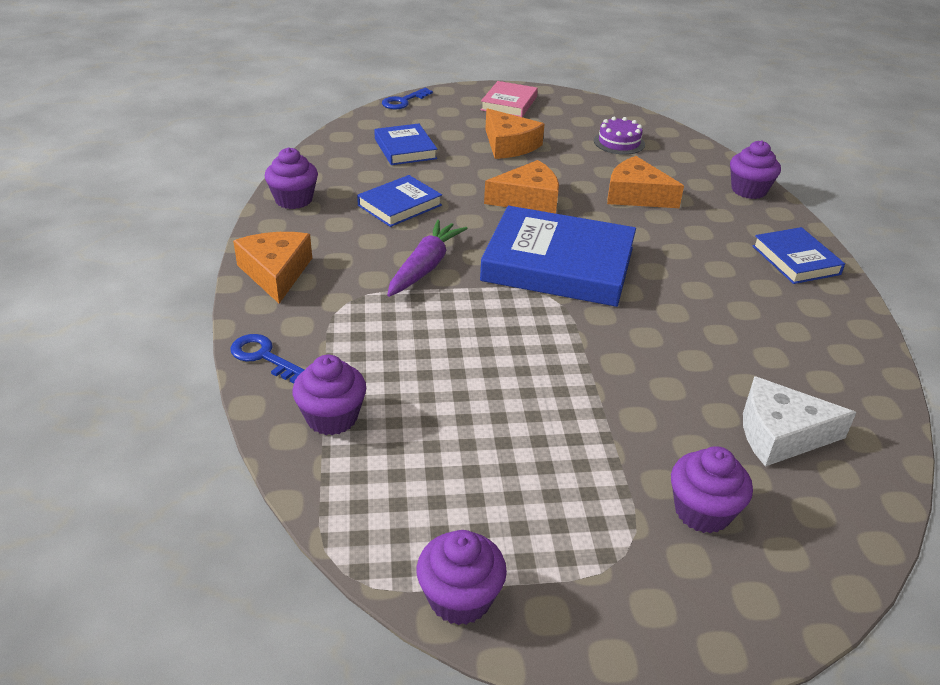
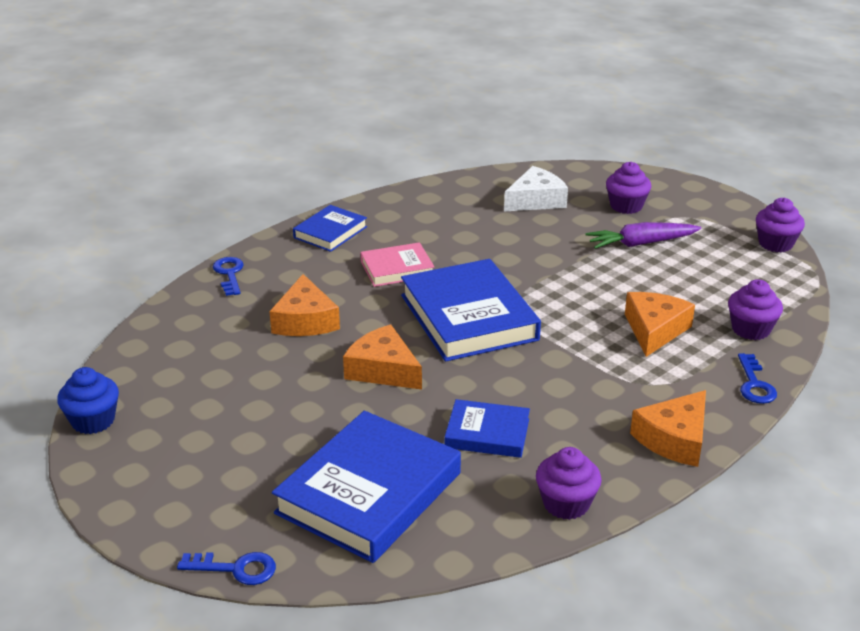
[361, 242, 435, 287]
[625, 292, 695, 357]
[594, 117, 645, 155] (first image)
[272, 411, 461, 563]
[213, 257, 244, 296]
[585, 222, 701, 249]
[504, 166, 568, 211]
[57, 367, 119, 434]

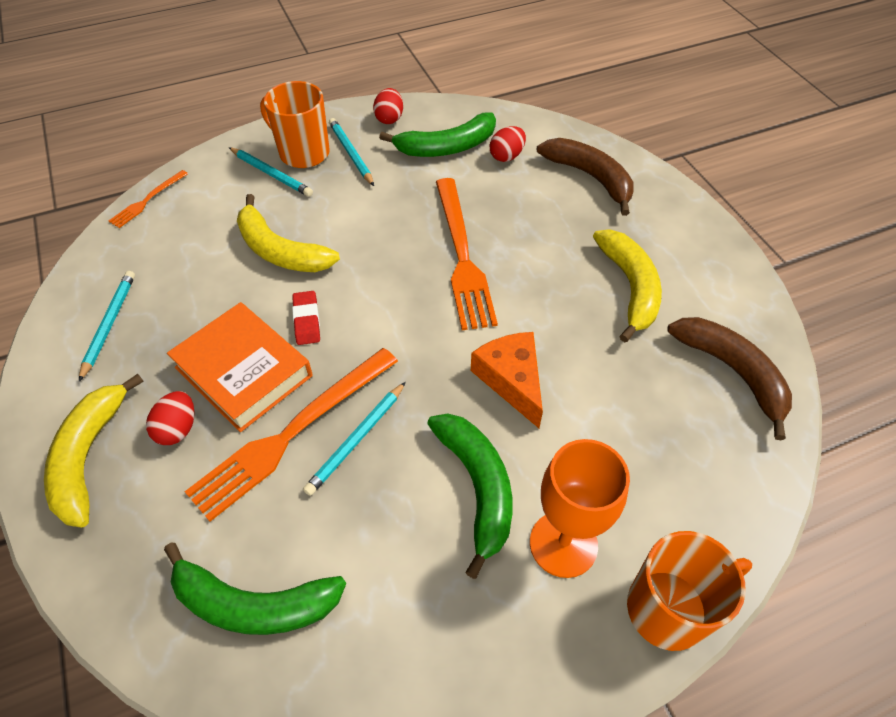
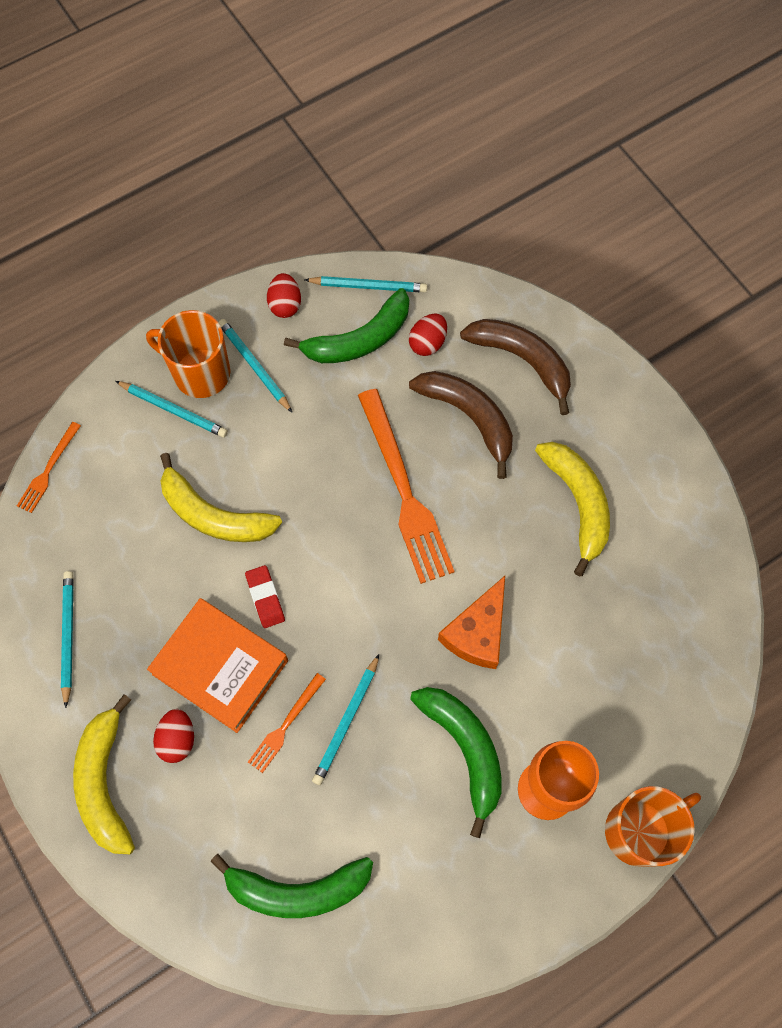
[409, 371, 513, 479]
[438, 576, 505, 669]
[248, 673, 326, 773]
[305, 276, 427, 293]

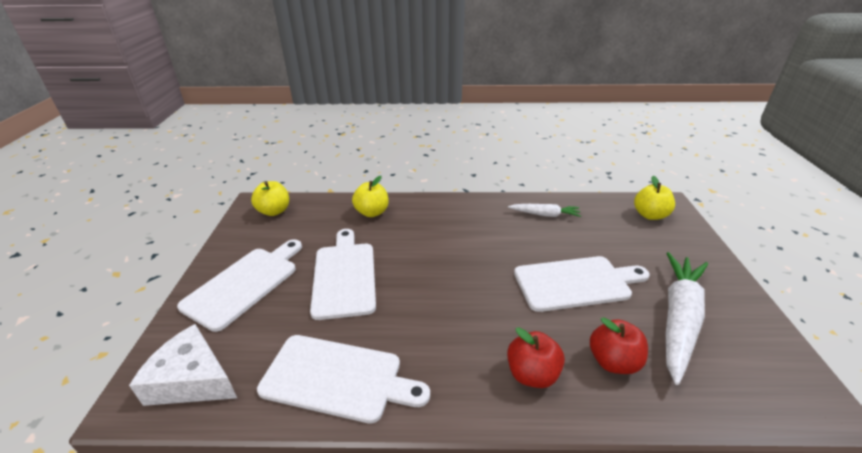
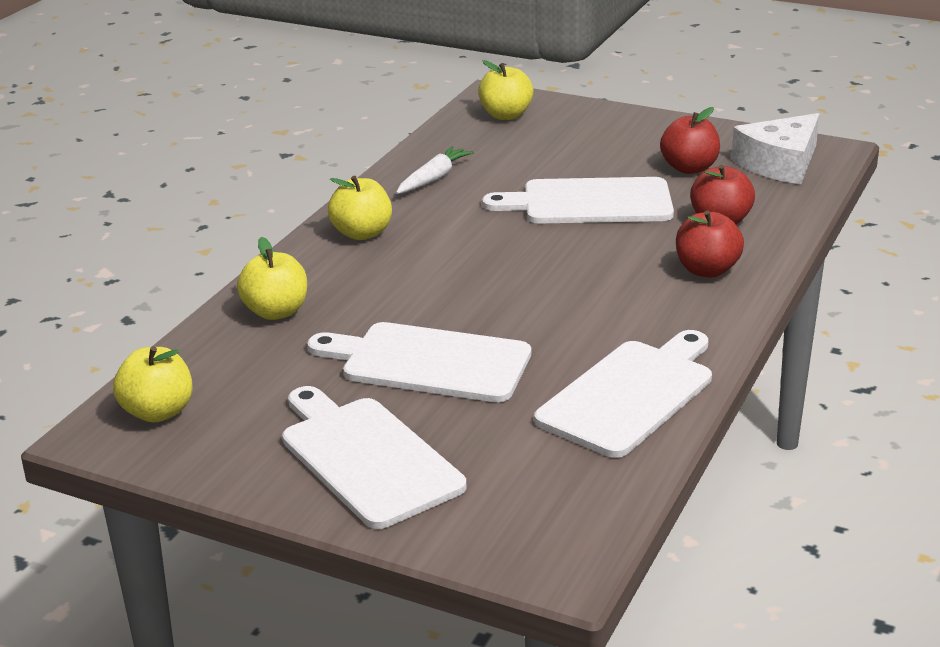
[660, 107, 720, 174]
[482, 177, 674, 224]
[731, 113, 820, 184]
[328, 176, 392, 240]

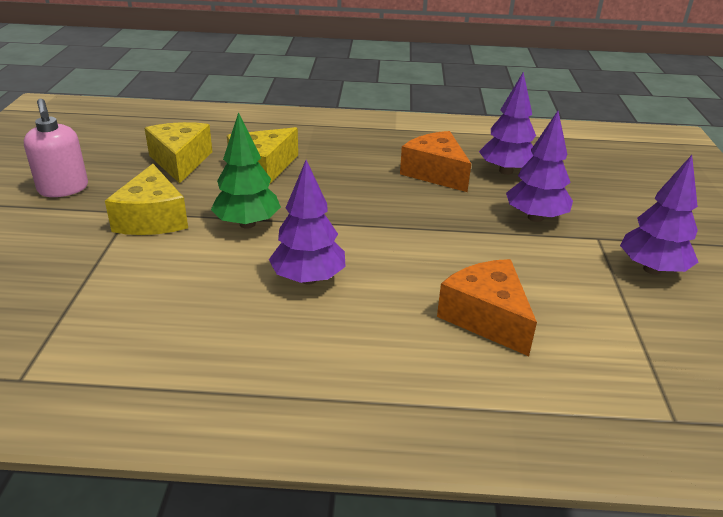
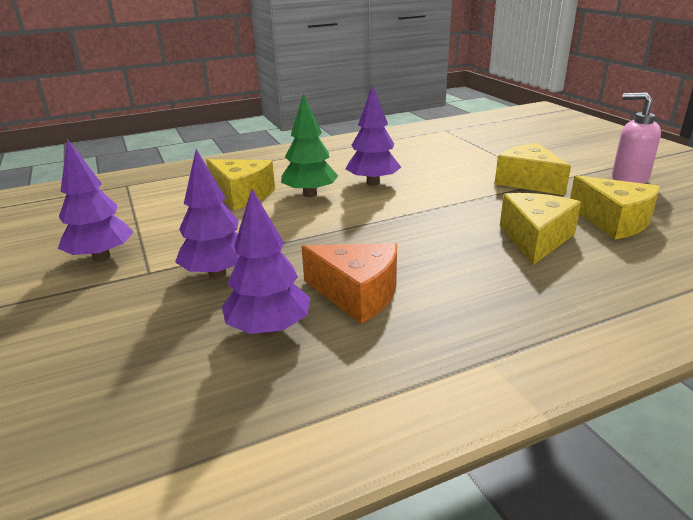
[281, 93, 338, 197]
[206, 159, 275, 210]

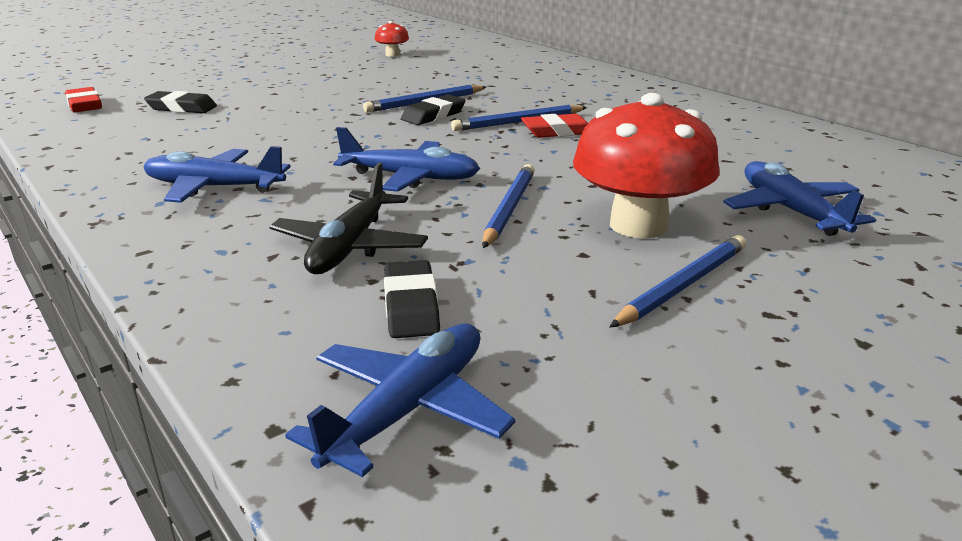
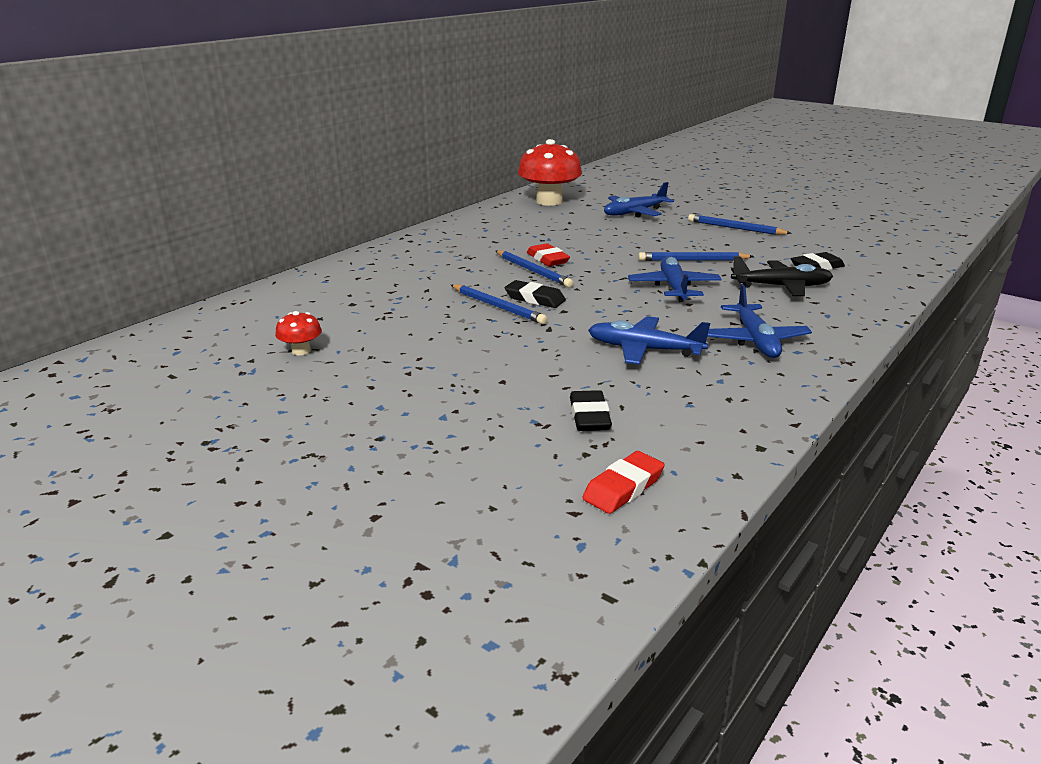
[518, 139, 582, 206]
[588, 316, 710, 365]

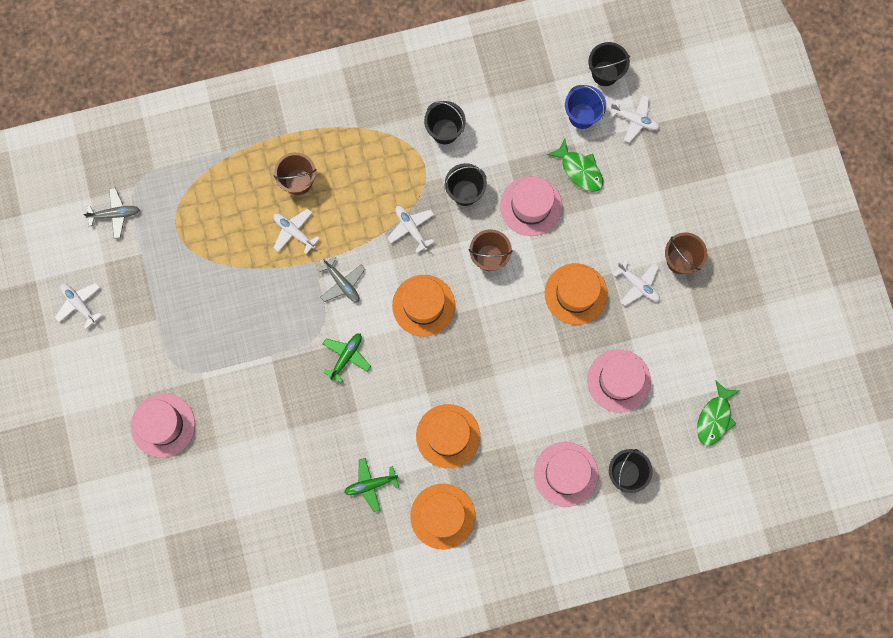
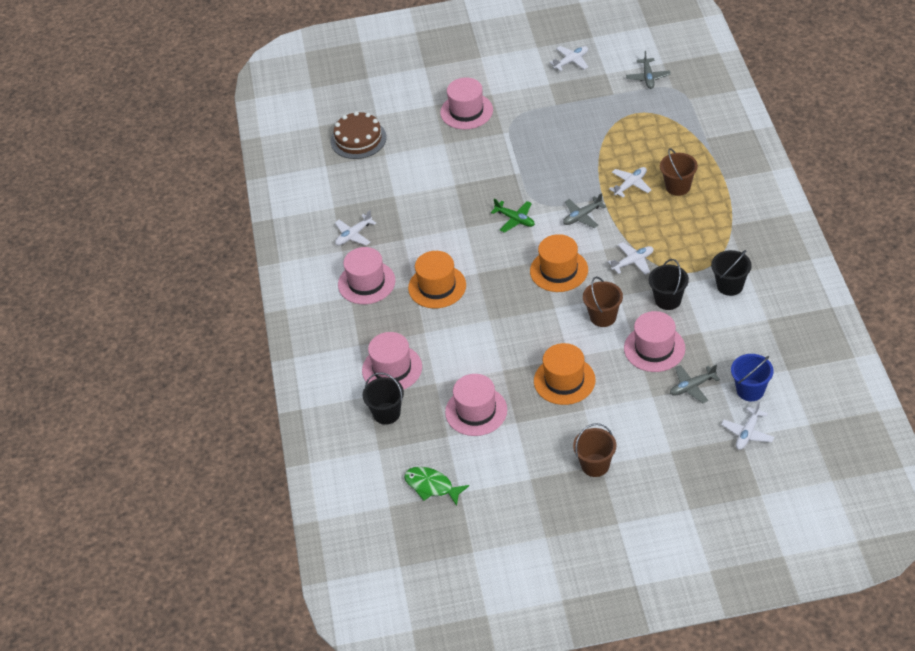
[588, 42, 630, 86] (first image)
[670, 365, 720, 403]
[335, 210, 376, 245]
[344, 458, 399, 512] (first image)
[338, 247, 396, 304]
[331, 111, 387, 159]

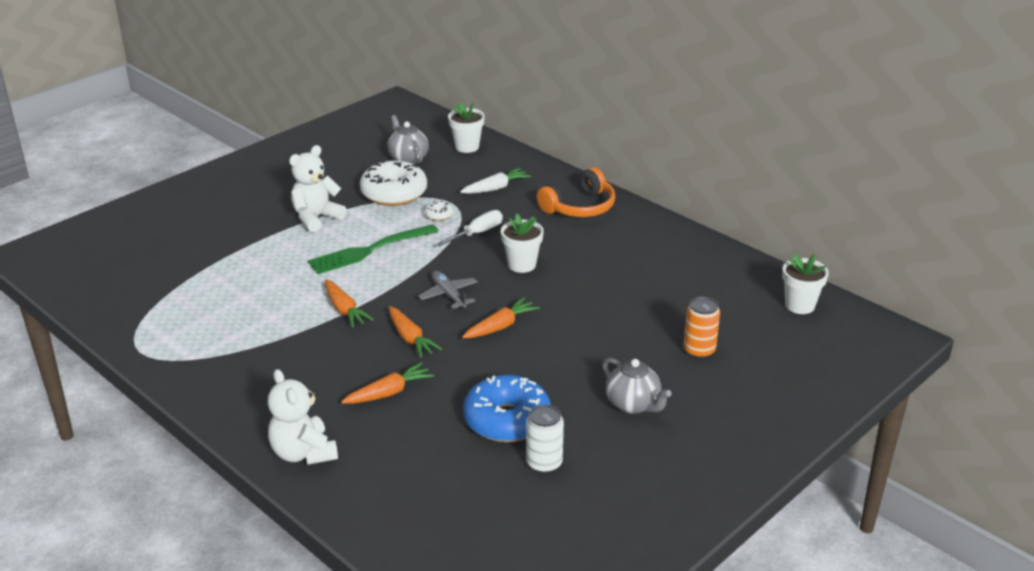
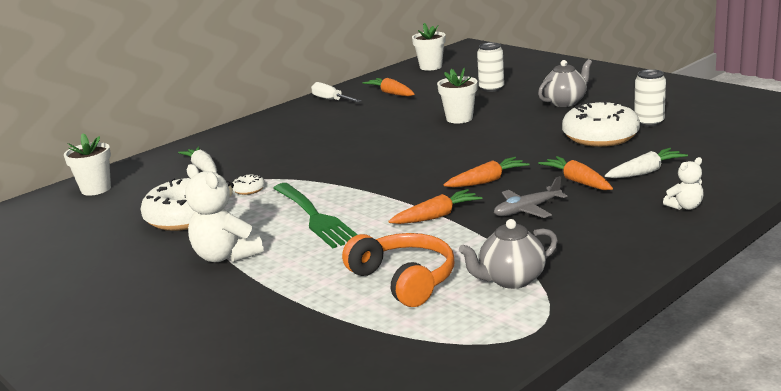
[459, 219, 558, 289]
[342, 233, 454, 307]
[311, 82, 362, 102]
[437, 67, 478, 123]
[494, 176, 567, 218]
[363, 78, 415, 96]
[477, 43, 504, 92]
[663, 157, 704, 210]
[562, 101, 640, 147]
[605, 148, 688, 178]

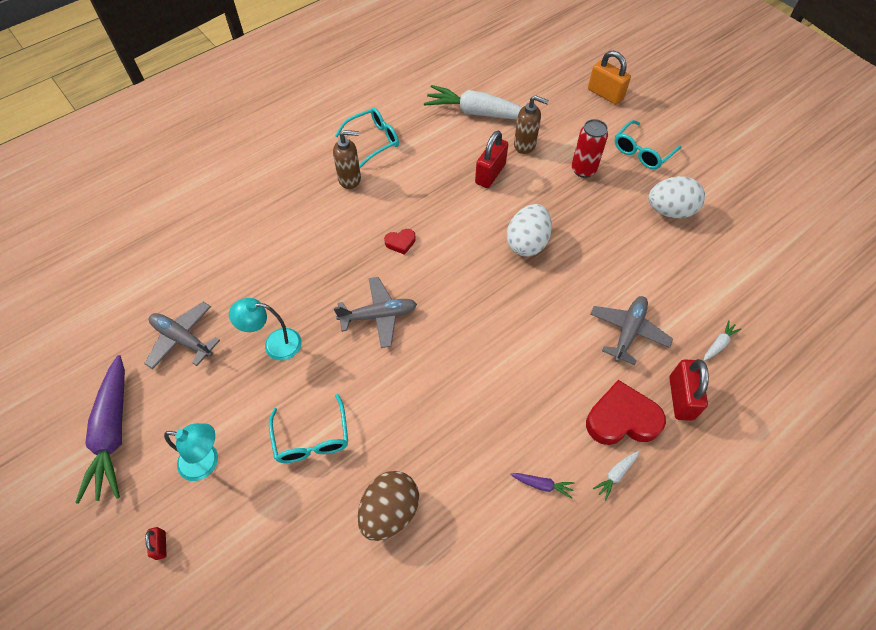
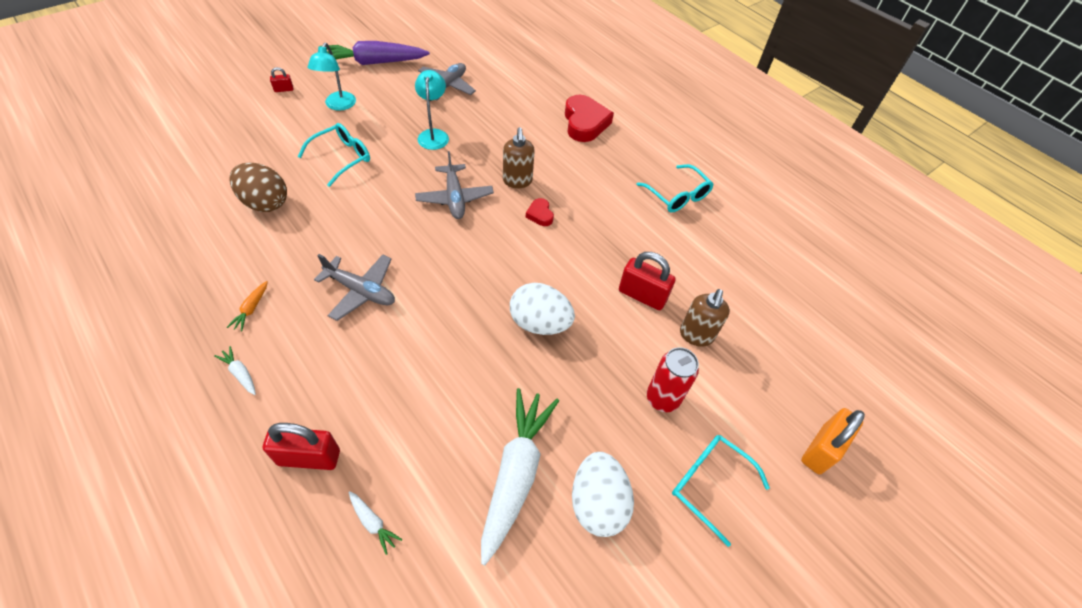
[481, 388, 559, 565]
[503, 127, 535, 188]
[314, 254, 395, 321]
[565, 94, 614, 142]
[298, 123, 370, 187]
[227, 281, 268, 332]

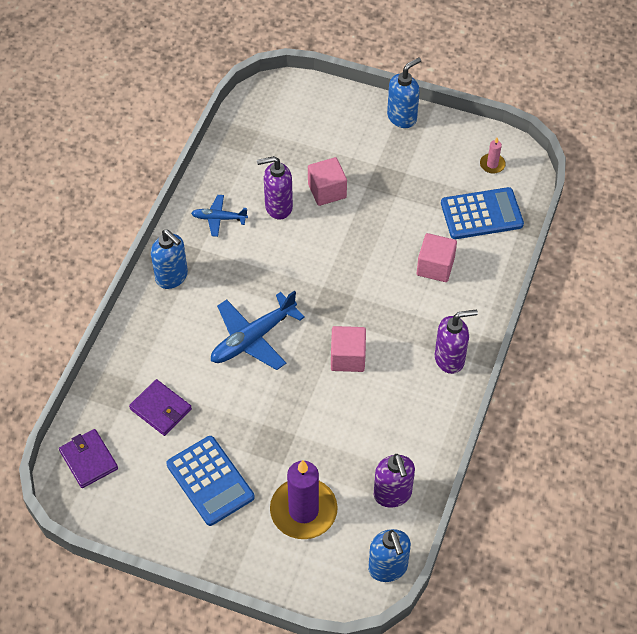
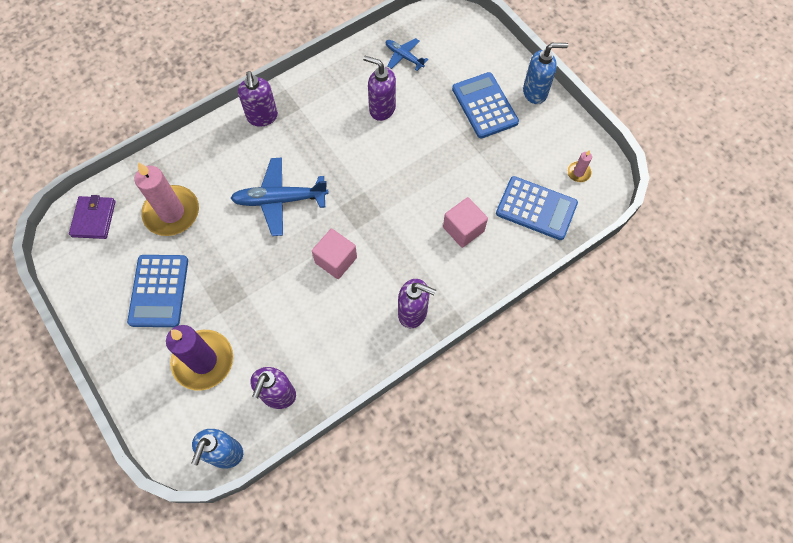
[308, 157, 347, 206] (first image)
[386, 38, 428, 71]
[238, 71, 278, 127]
[135, 162, 199, 236]
[452, 72, 519, 138]

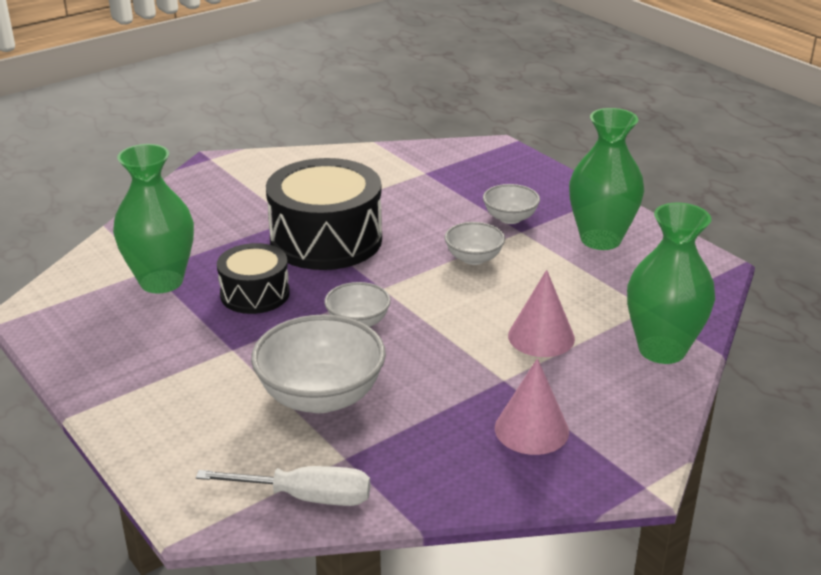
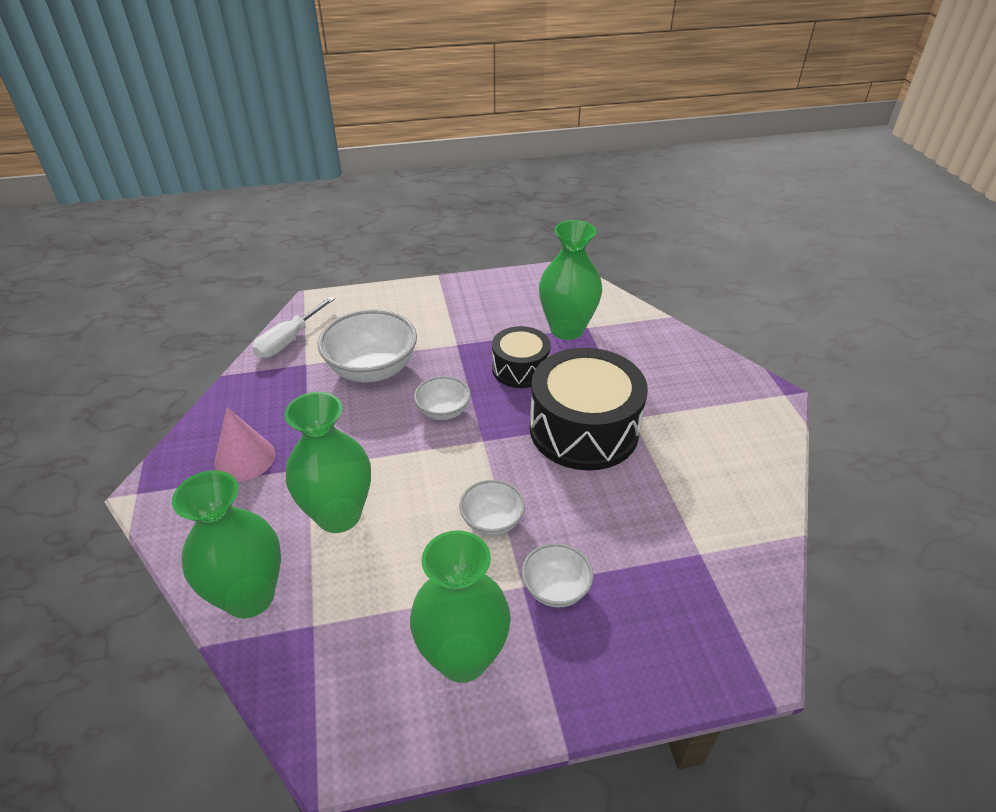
[285, 392, 371, 533]

